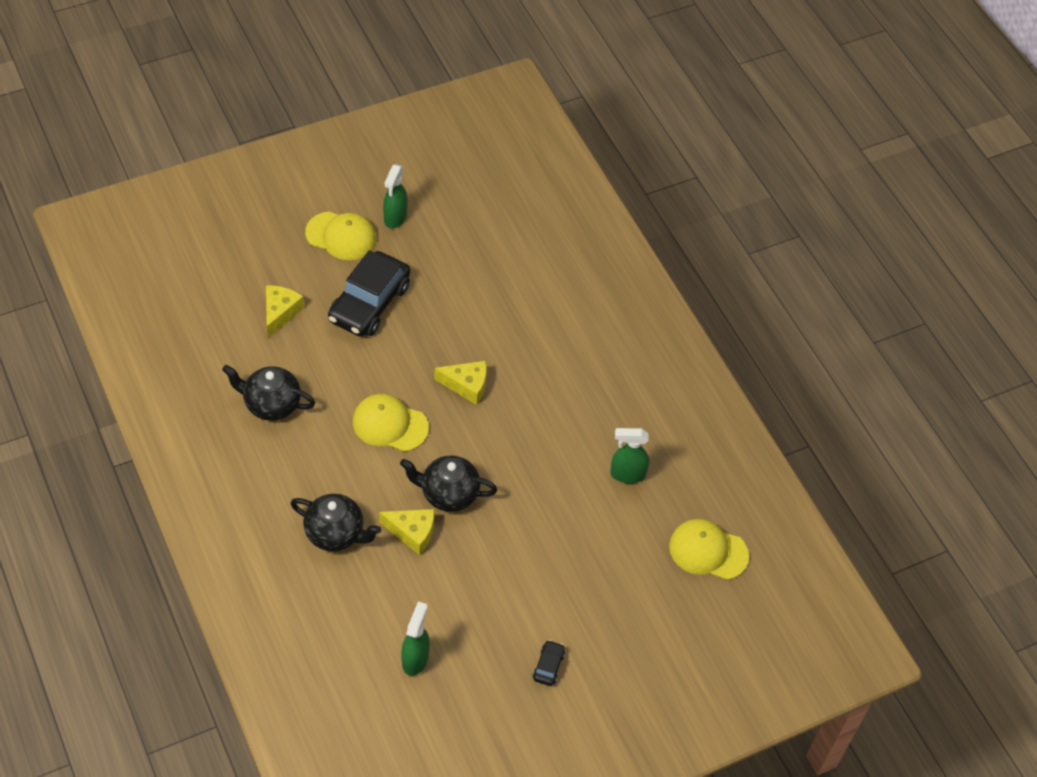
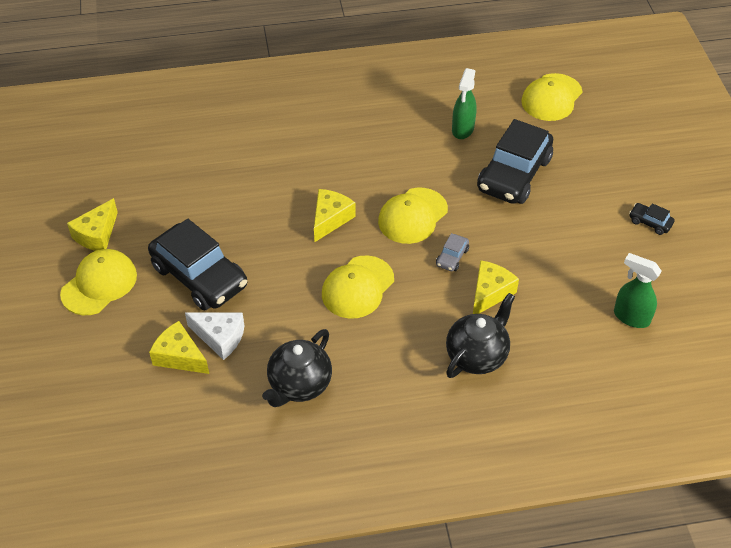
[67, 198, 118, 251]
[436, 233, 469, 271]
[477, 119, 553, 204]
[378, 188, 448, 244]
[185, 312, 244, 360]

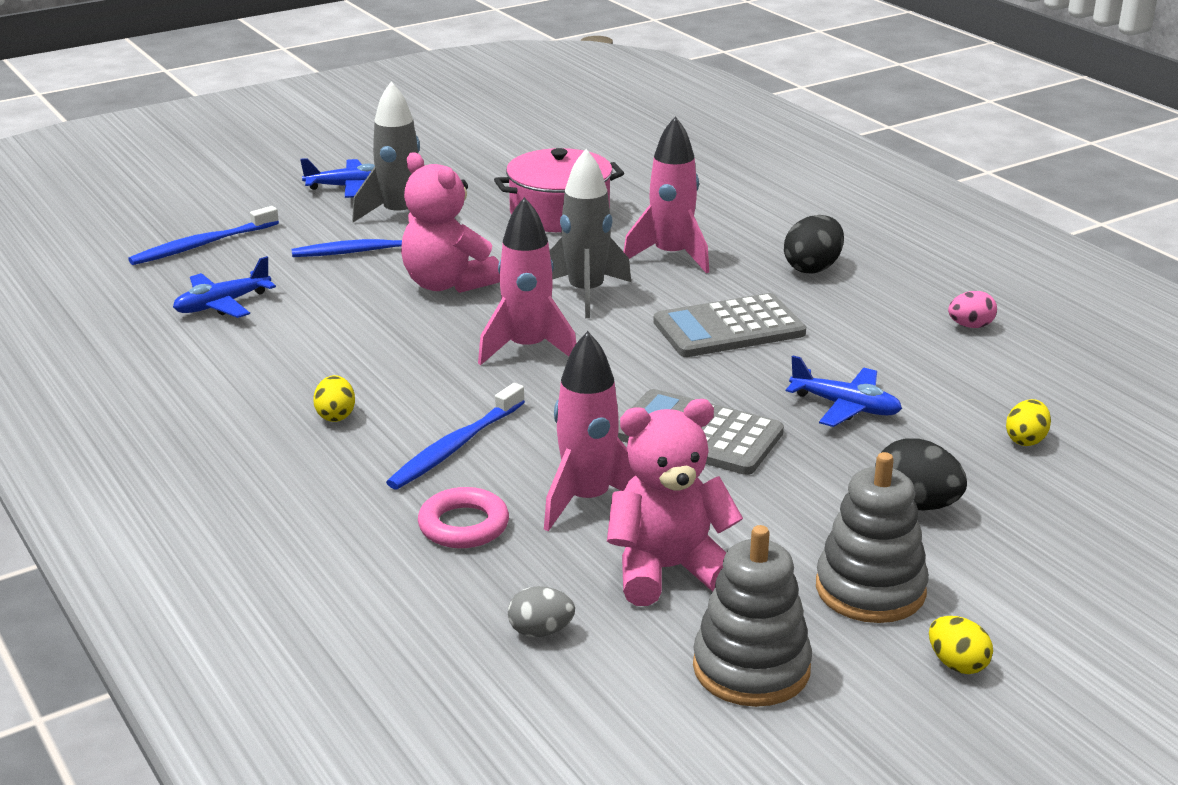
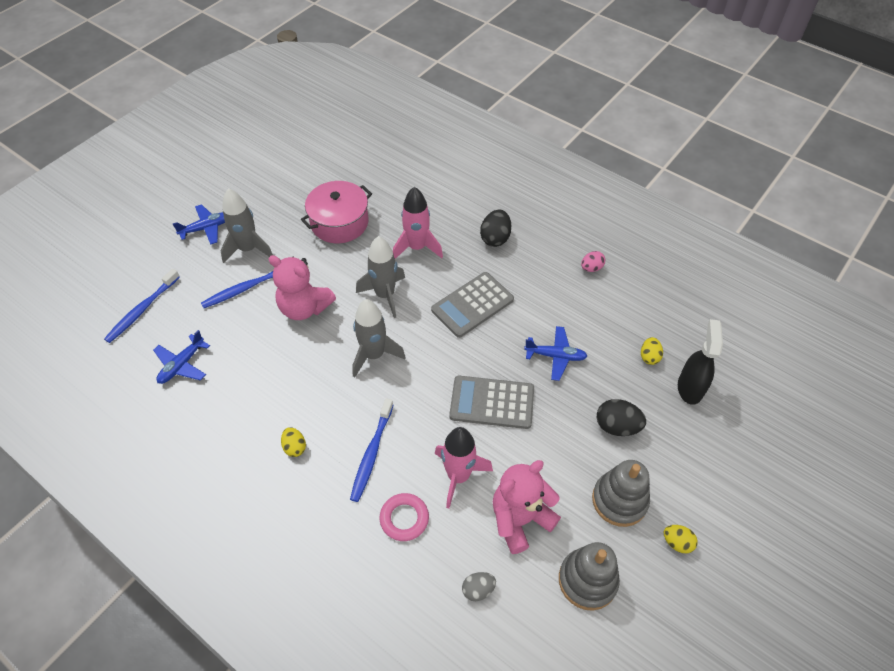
[352, 299, 406, 378]
[678, 319, 723, 405]

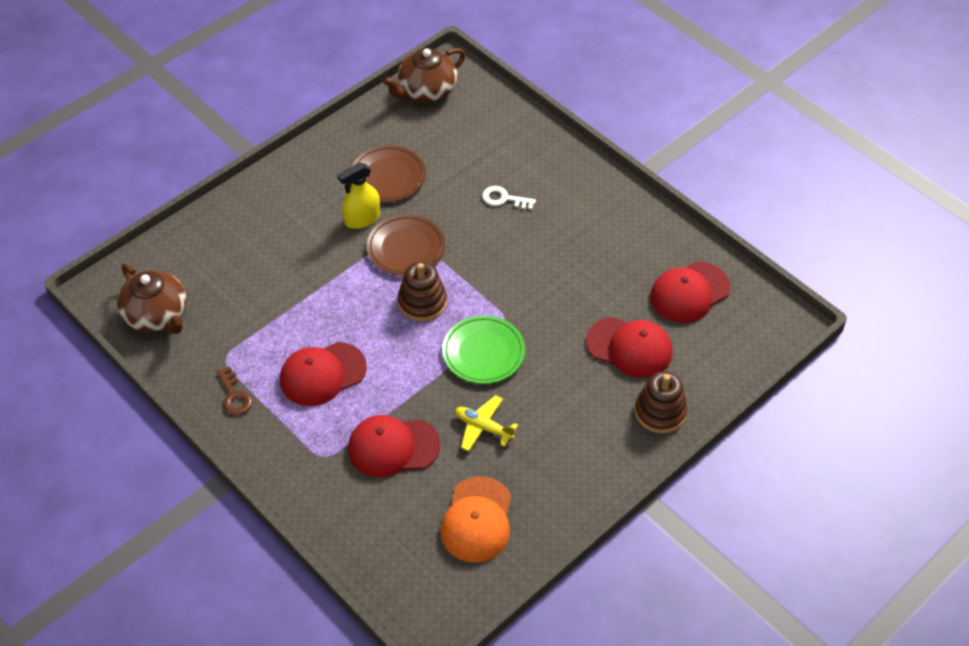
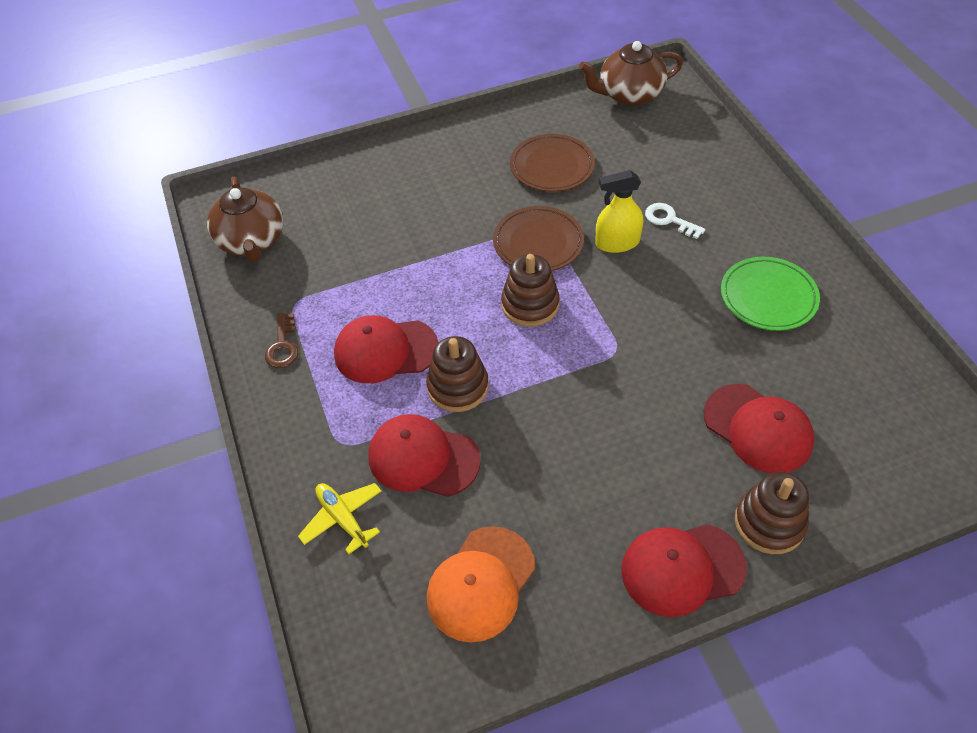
[595, 170, 643, 253]
[621, 524, 747, 617]
[721, 257, 820, 331]
[298, 483, 382, 554]
[426, 336, 489, 412]

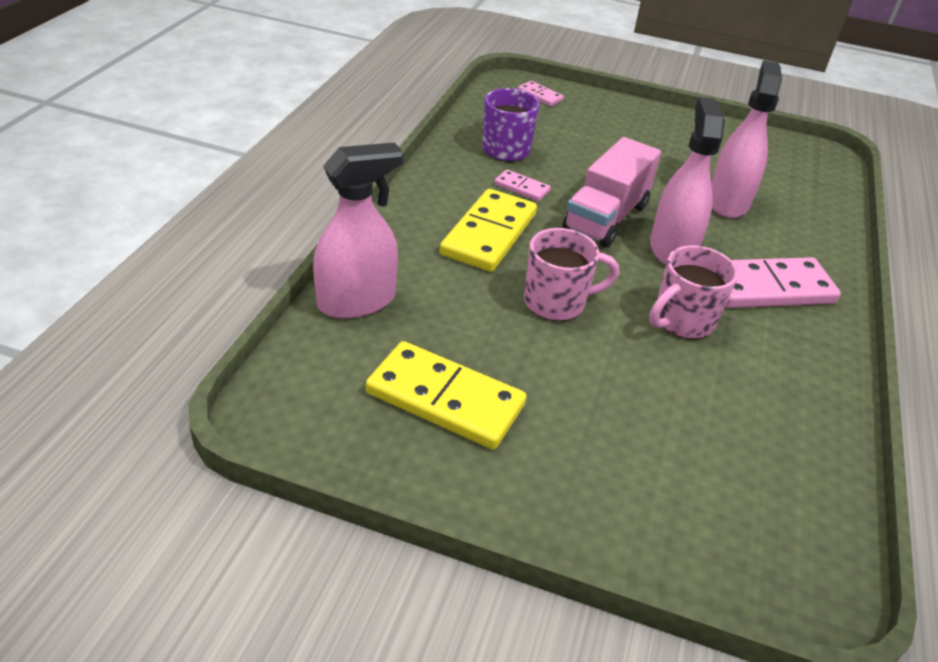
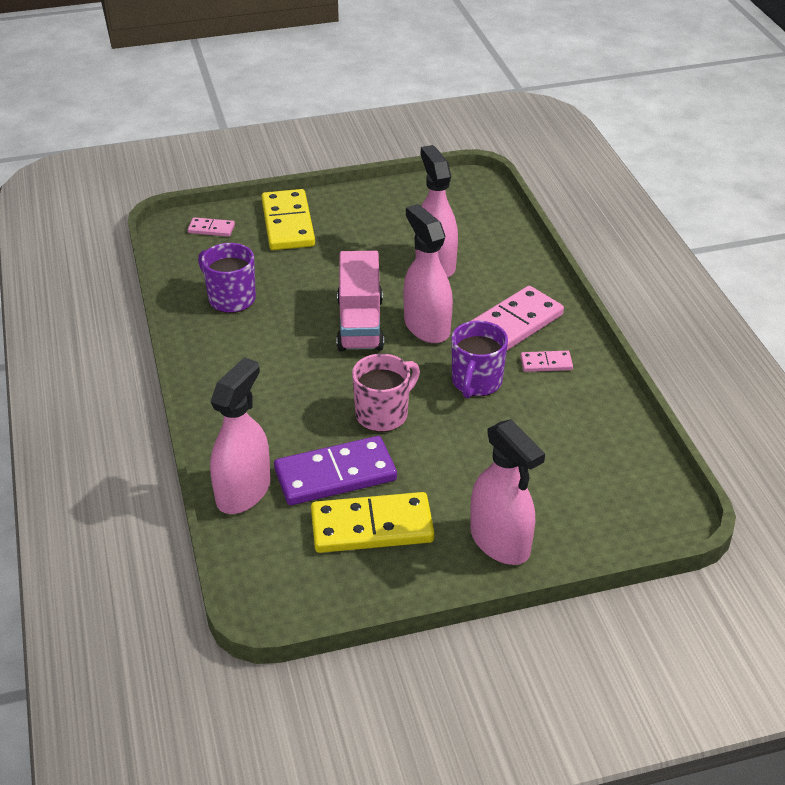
[520, 351, 573, 372]
[261, 189, 315, 250]
[451, 321, 508, 398]
[470, 419, 545, 565]
[274, 436, 397, 505]

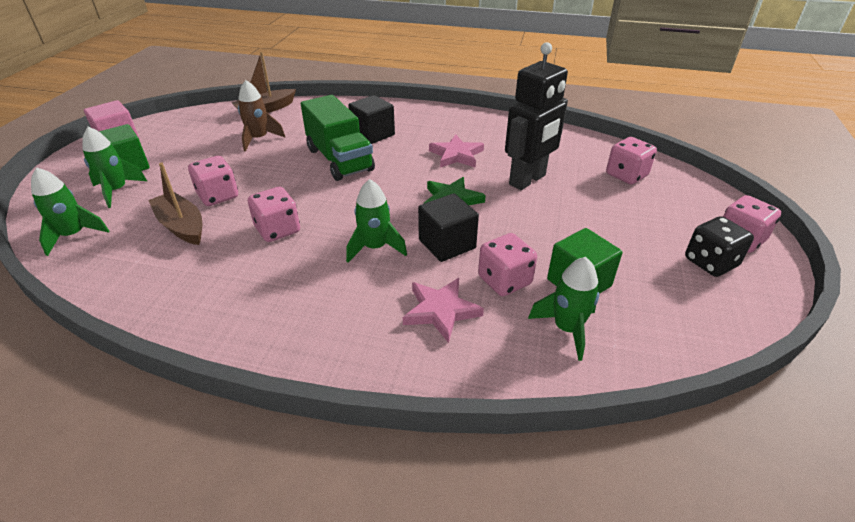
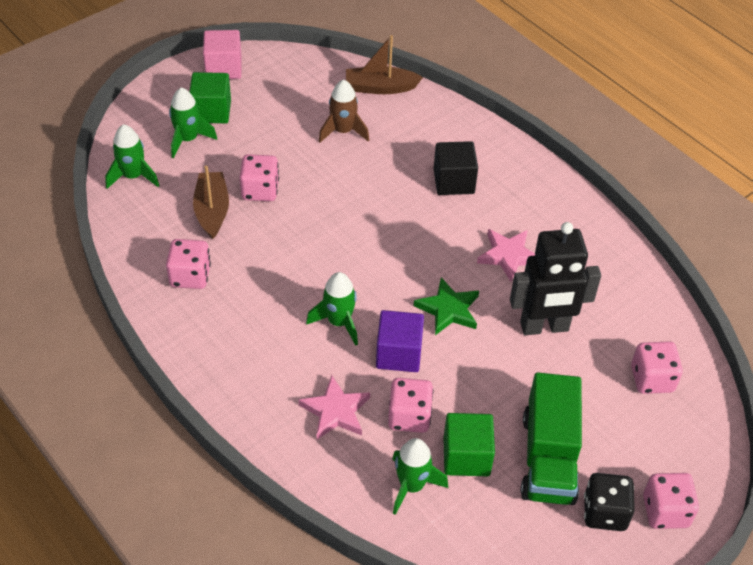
[521, 372, 582, 505]
[166, 239, 211, 289]
[376, 310, 424, 372]

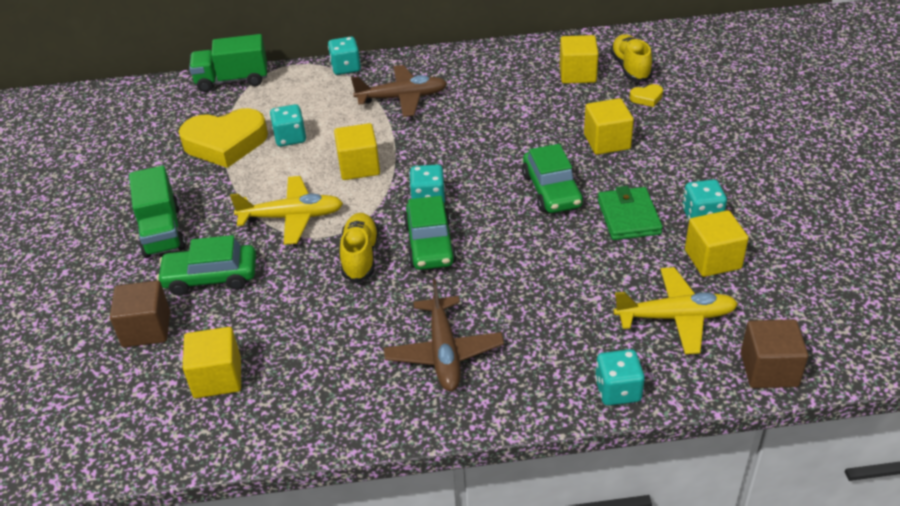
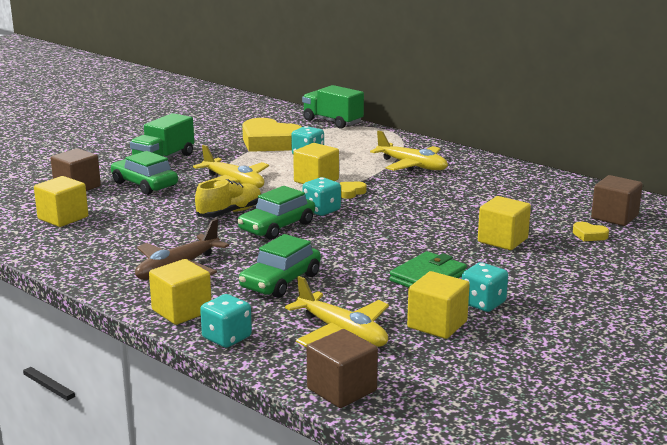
[591, 175, 643, 226]
[149, 259, 211, 325]
[328, 36, 361, 75] (first image)
[370, 130, 448, 172]
[239, 234, 321, 298]
[340, 182, 367, 199]

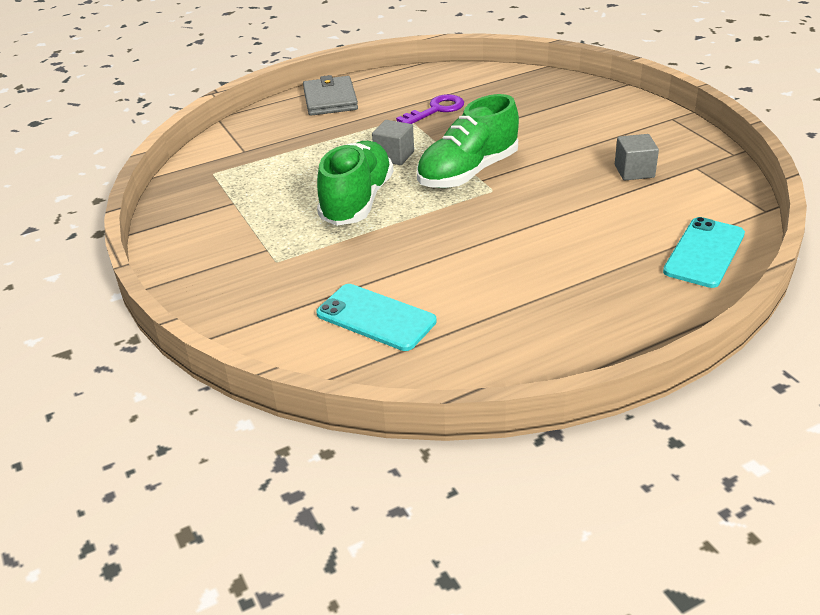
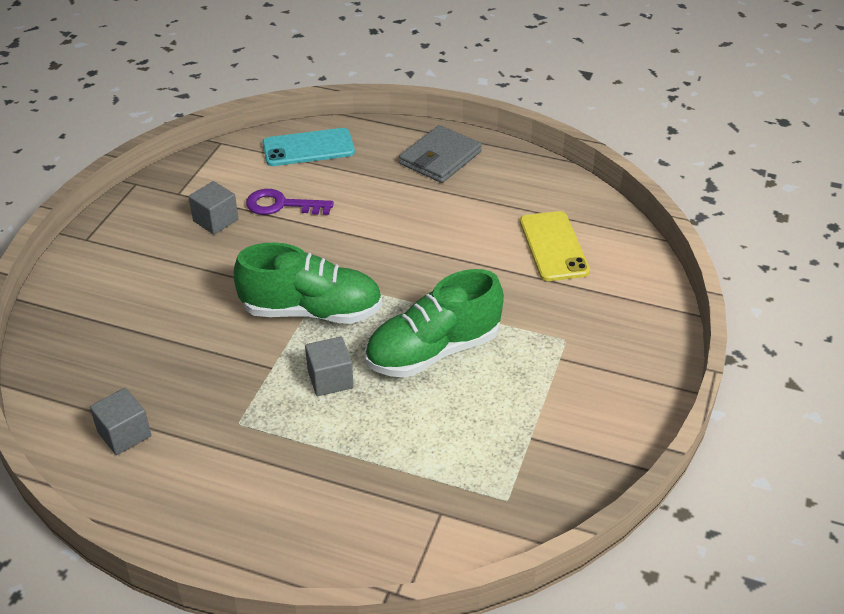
[399, 125, 482, 183]
[246, 189, 334, 215]
[520, 211, 590, 281]
[90, 388, 151, 455]

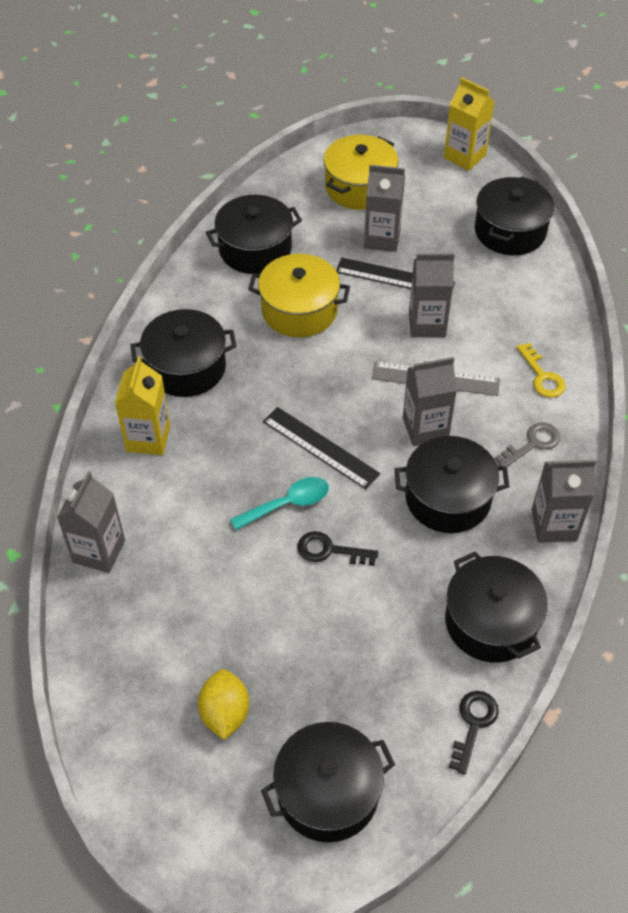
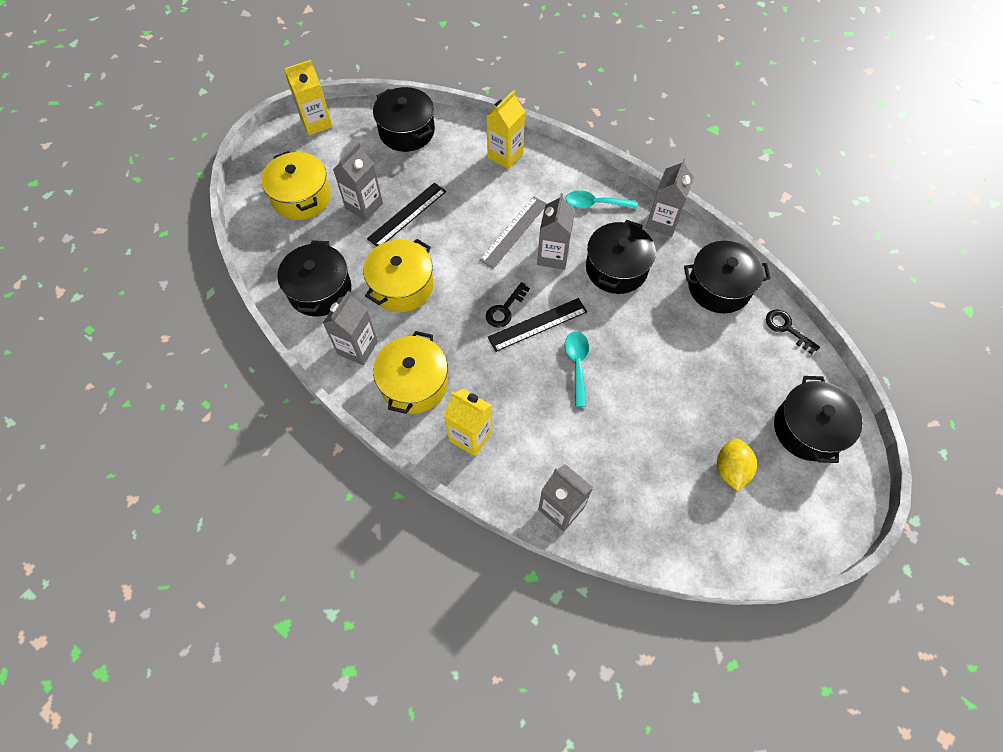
[323, 291, 378, 365]
[373, 331, 448, 414]
[517, 343, 566, 398] (first image)
[566, 190, 638, 209]
[486, 282, 530, 328]
[717, 438, 757, 491]
[487, 90, 525, 169]

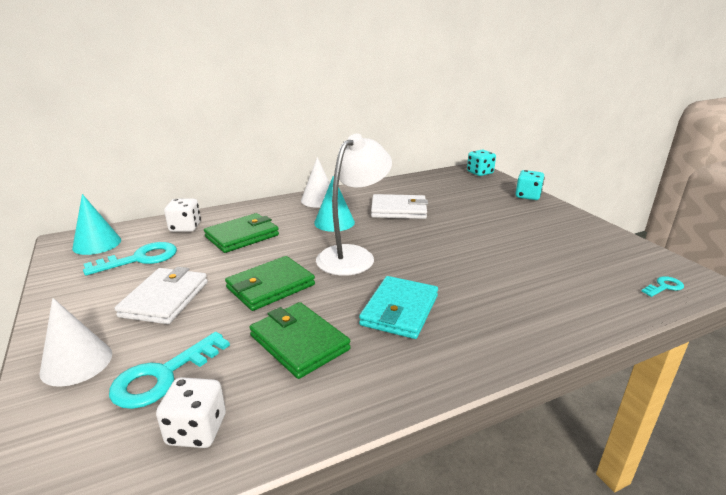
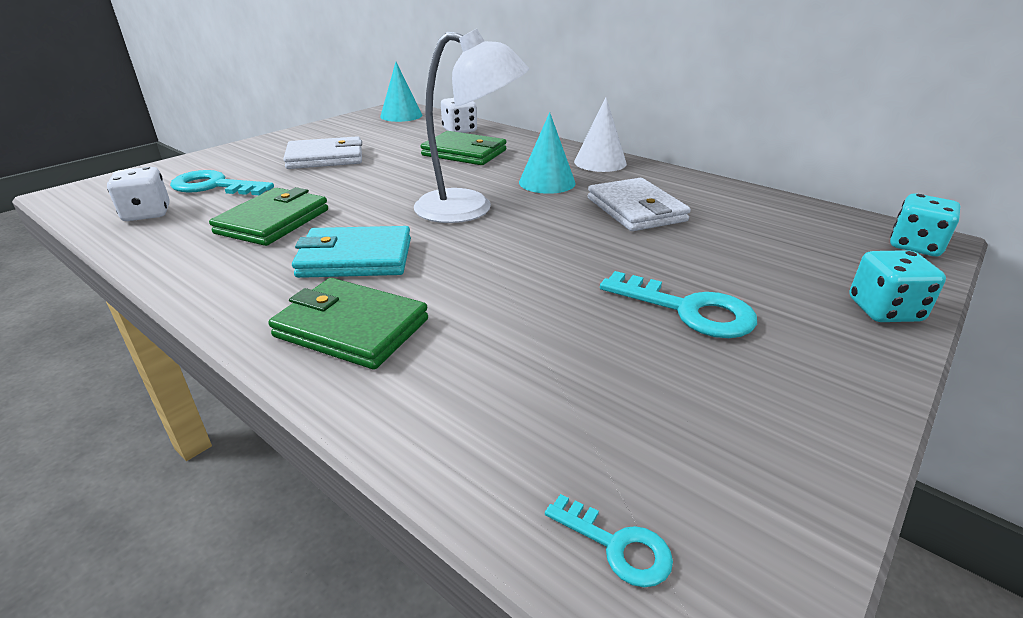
[600, 271, 757, 338]
[268, 278, 428, 369]
[40, 298, 112, 387] (first image)

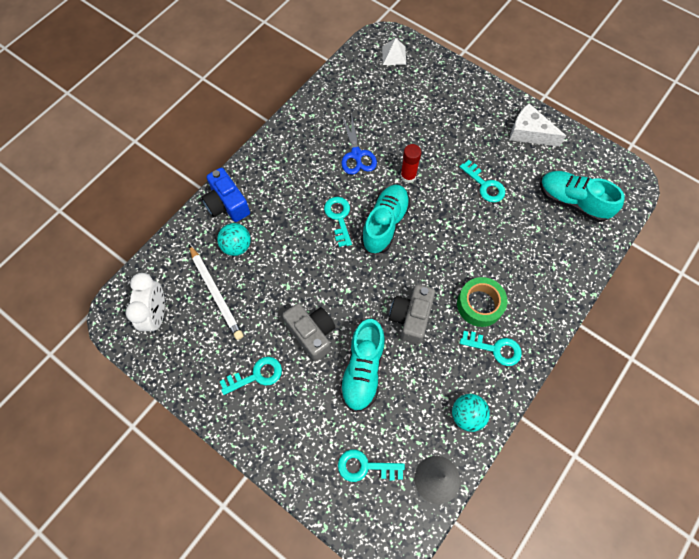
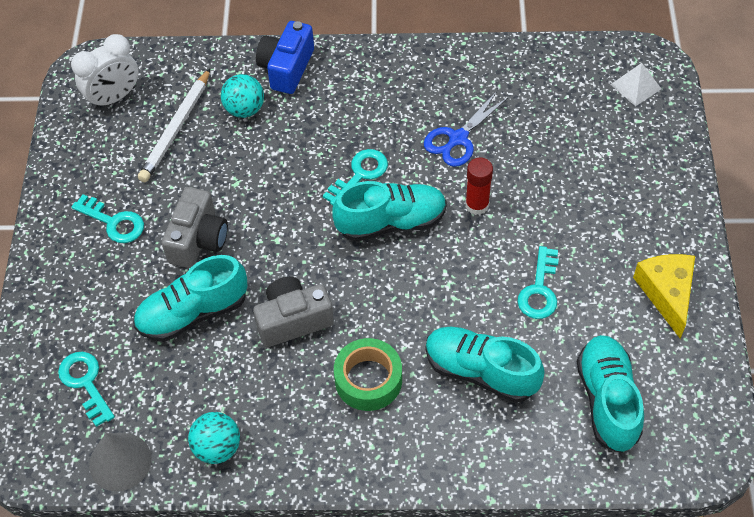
[633, 254, 695, 339]
[460, 331, 522, 366] (first image)
[426, 327, 545, 403]

